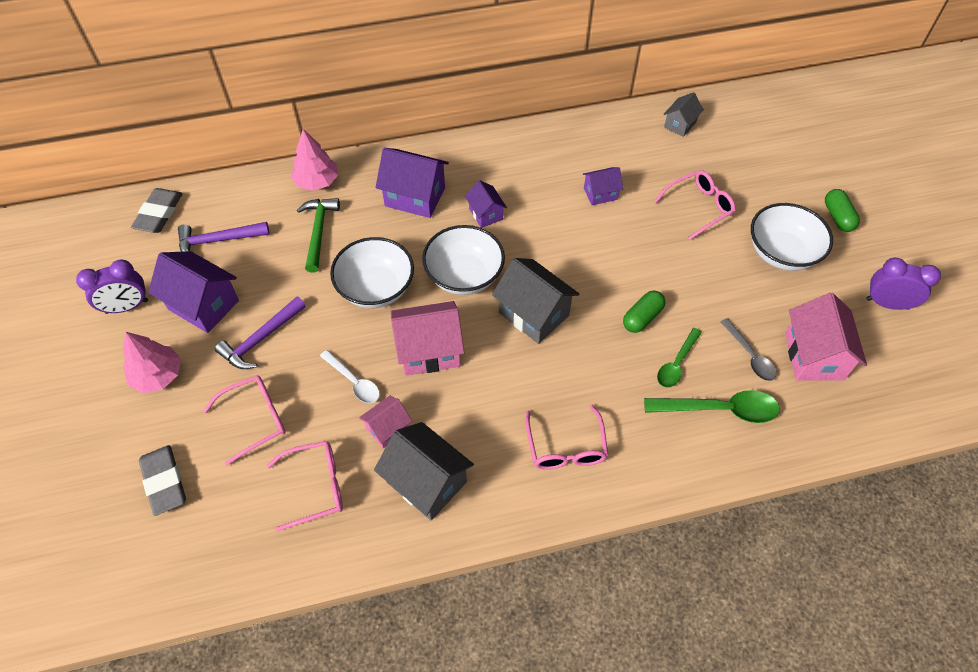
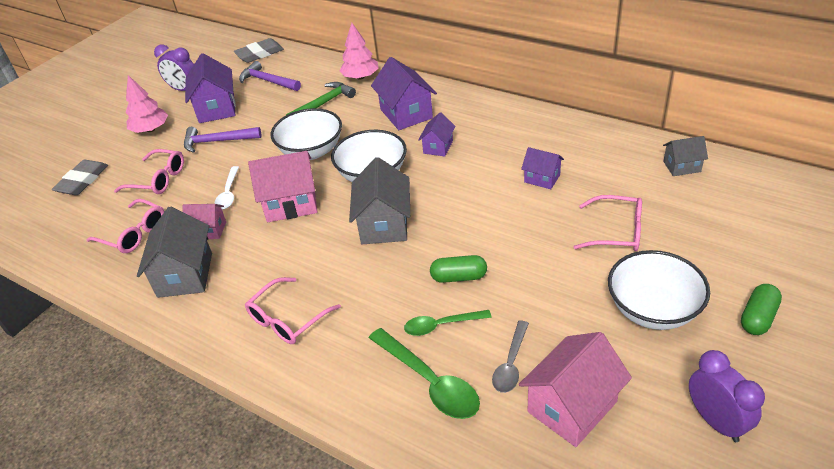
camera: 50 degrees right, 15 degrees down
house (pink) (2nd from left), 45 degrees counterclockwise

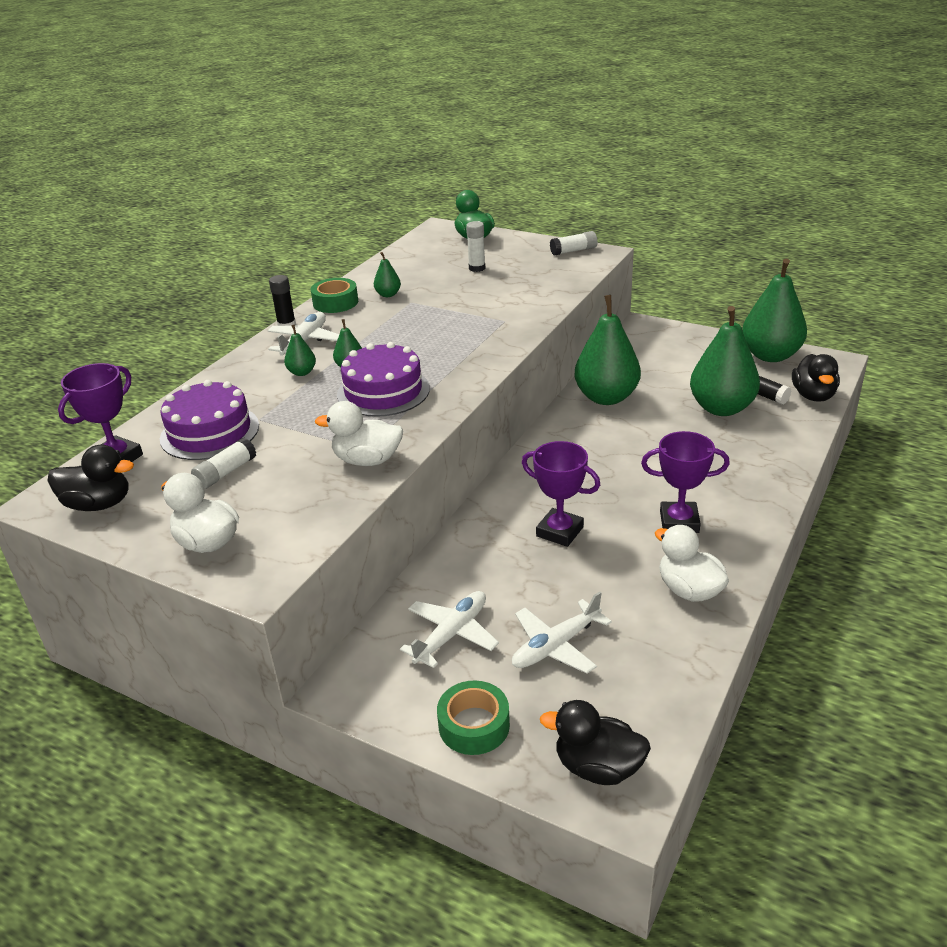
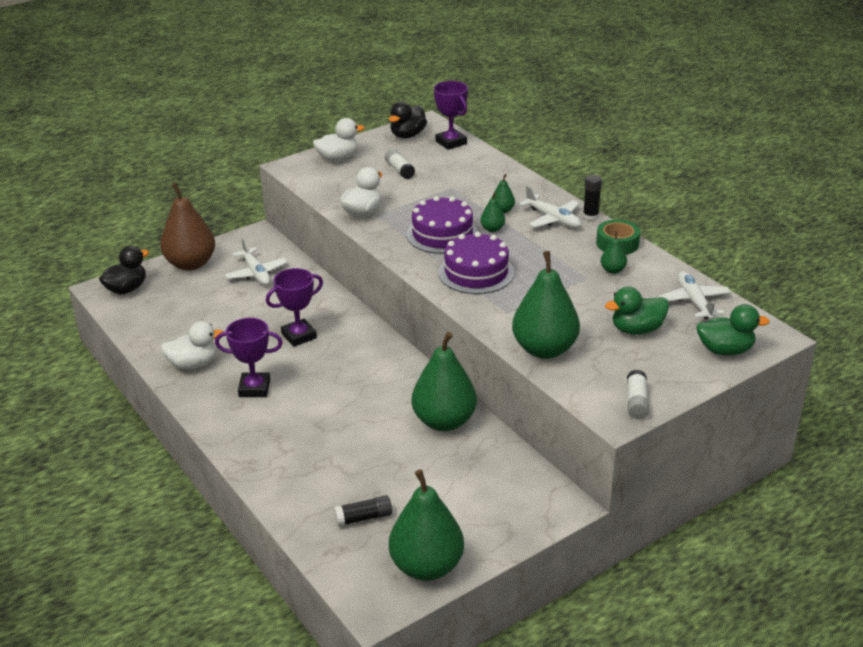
camera: 115 degrees right, 0 degrees up
cake (purple) (1st from left in the first image) → cake (purple) (2nd from left), move
tape (green) (2nd from left) → pear (brown)
glue stick (white) (2nd from left) → duck (green) (1st from left)
plane (white) (3rd from left), move
trophy (purple) (3rd from left in the first image) → trophy (purple) (1st from left), 60 degrees clockwise
pear (green) (5th from left), move
duck (black) (3rd from left) → -

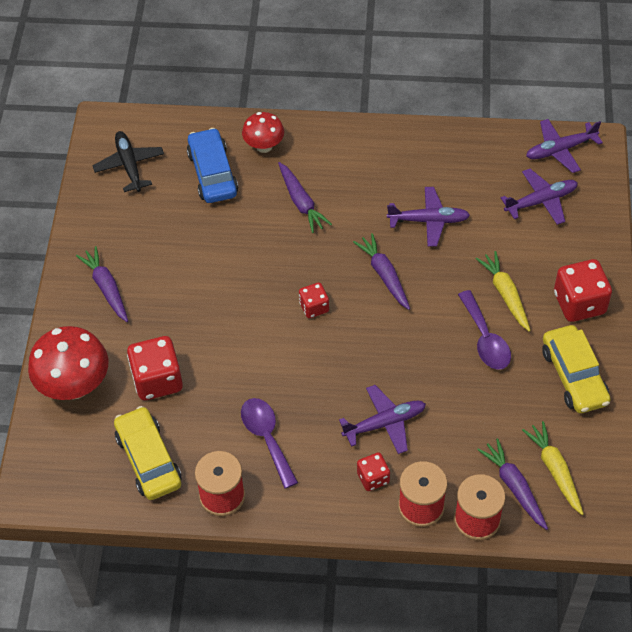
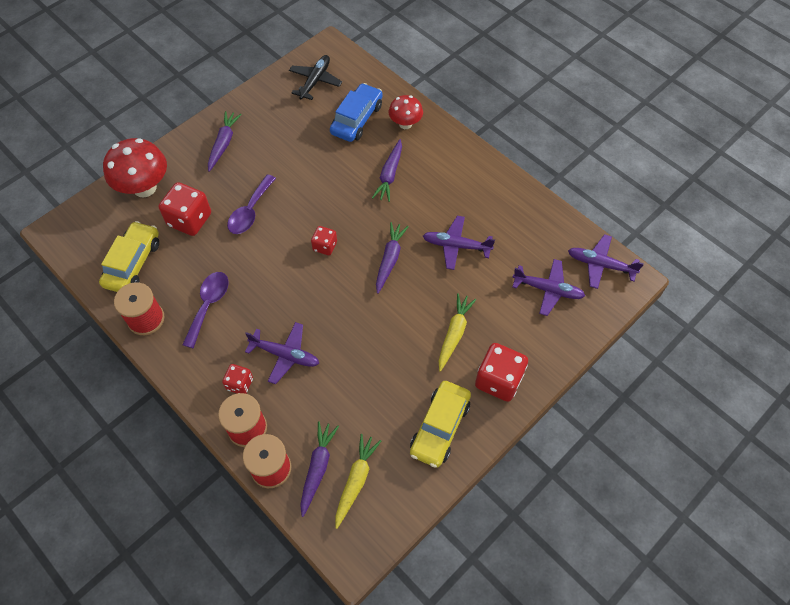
camera: 40 degrees right, 5 degrees up
plane (purple) (2nd from left), 150 degrees clockwise
spoon (purple) (2nd from left), move

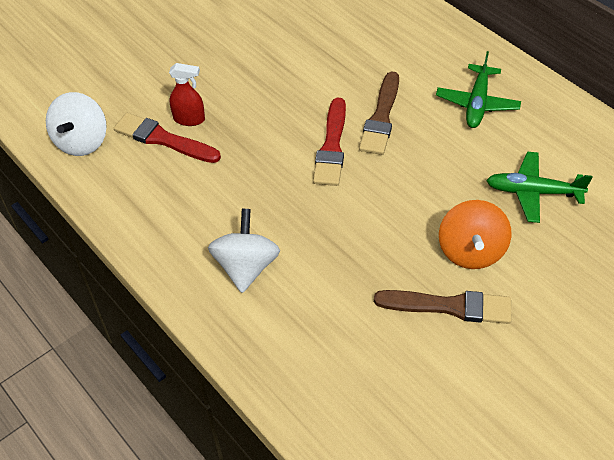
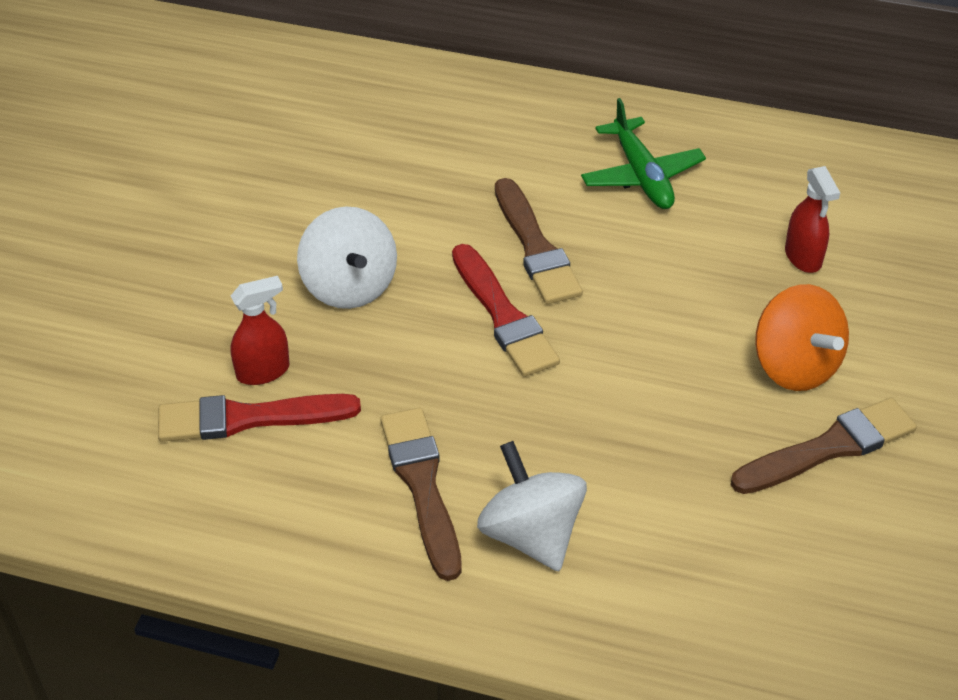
camera: 35 degrees left, 5 degrees down
spinning top (white) (1st from left), move
plane (green) (2nd from left) → spray bottle (red) (2nd from left)
- → brush (brown) (1st from left)

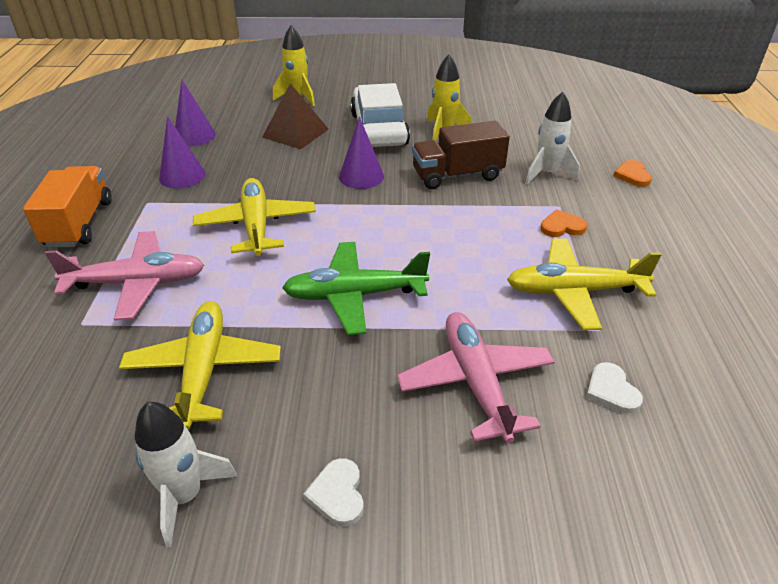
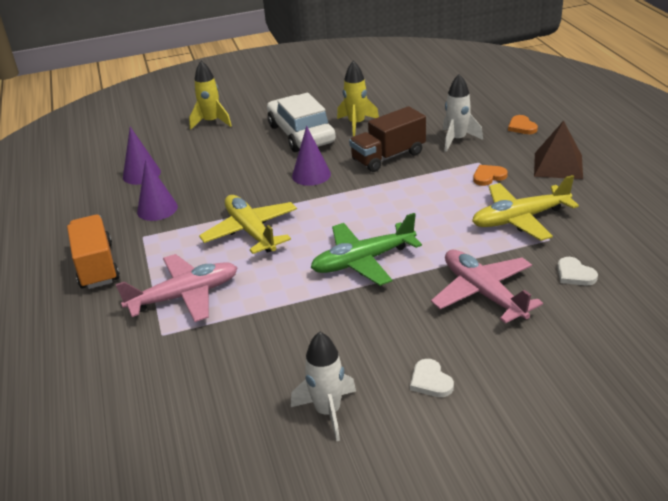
camera: 15 degrees left, 5 degrees down
plane (yellow) (1st from left) → -
pyramid (brown), move

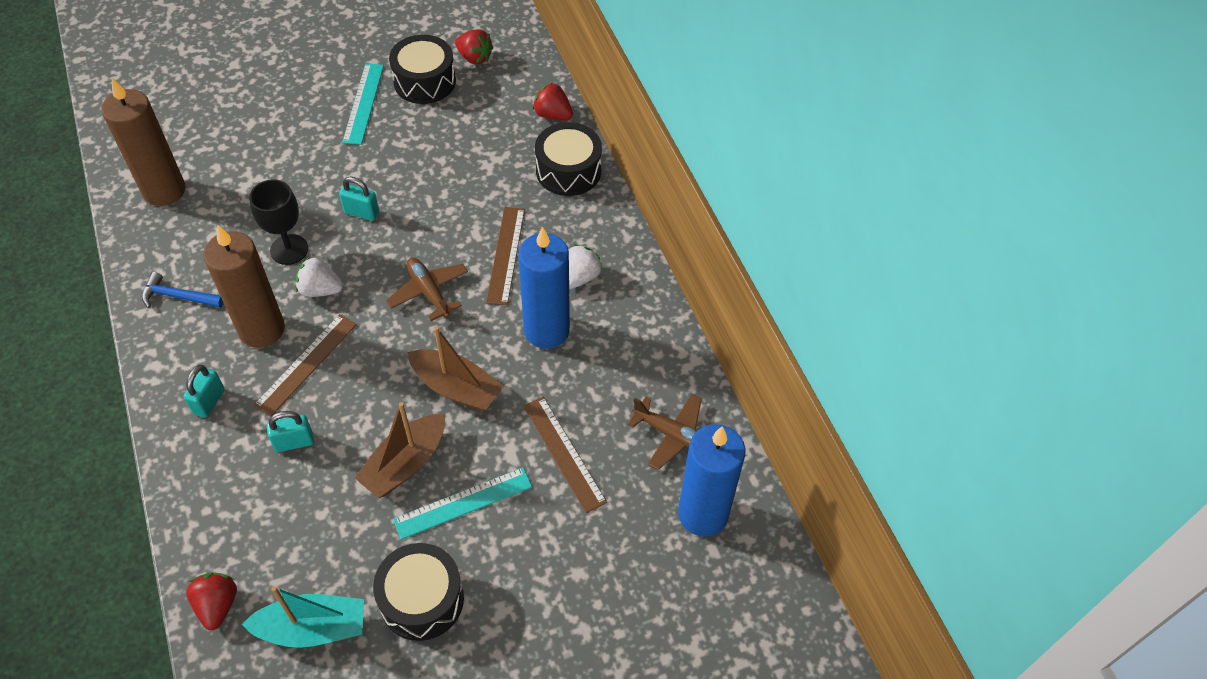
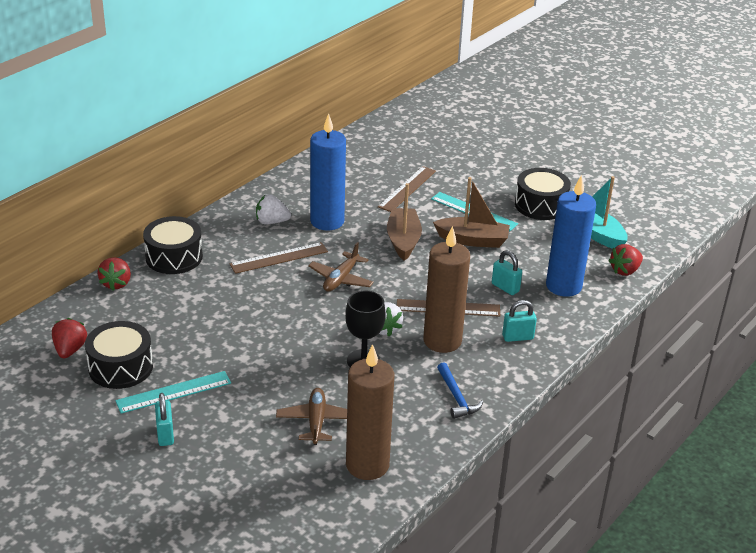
camera: 120 degrees left, 20 degrees down
padlock (turquoise) (3rd from left in the first image) → padlock (turquoise) (1st from left), move
plane (brown) (2nd from left in the first image) → plane (brown) (1st from left), move
candle (blue) (2nd from left), move

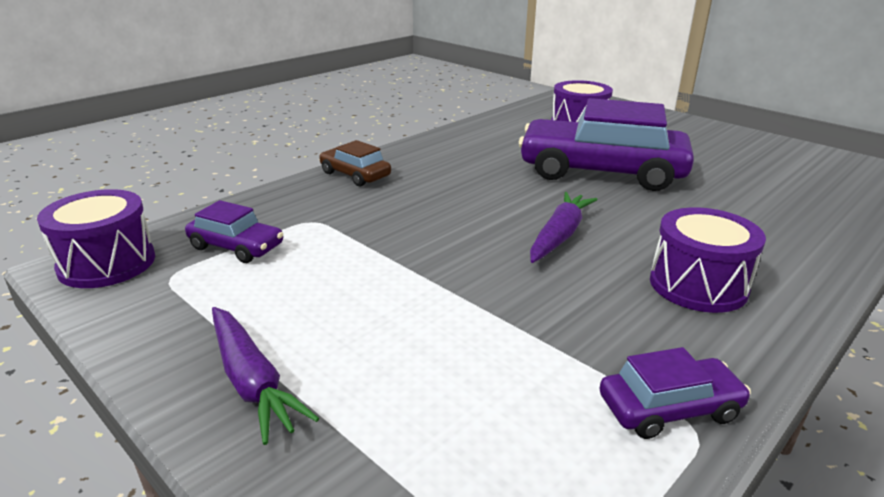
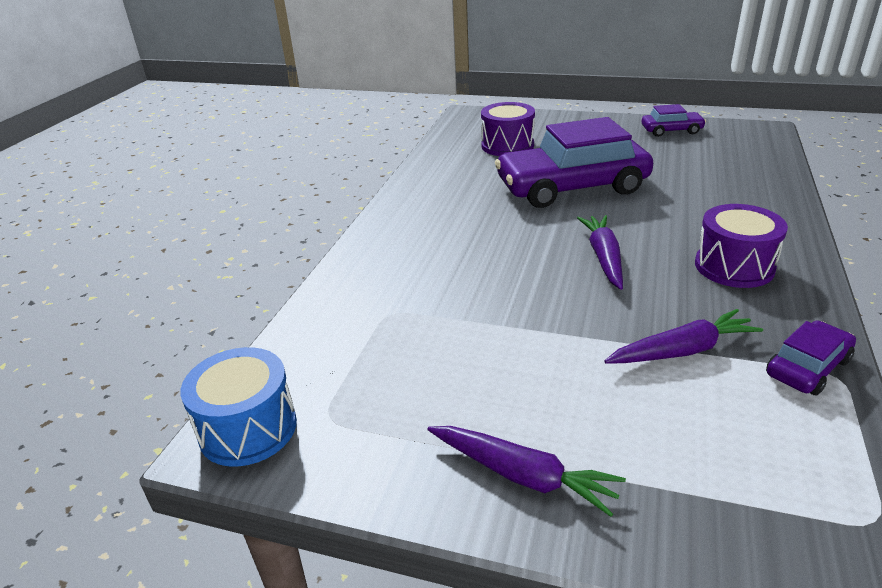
camera: 25 degrees left, 5 degrees up
drum (purple) (1st from left) → drum (blue)
car (purple) (1st from left in the first image) → car (purple) (2nd from left), move
car (brown) → -
- → carrot (purple) (3rd from left)

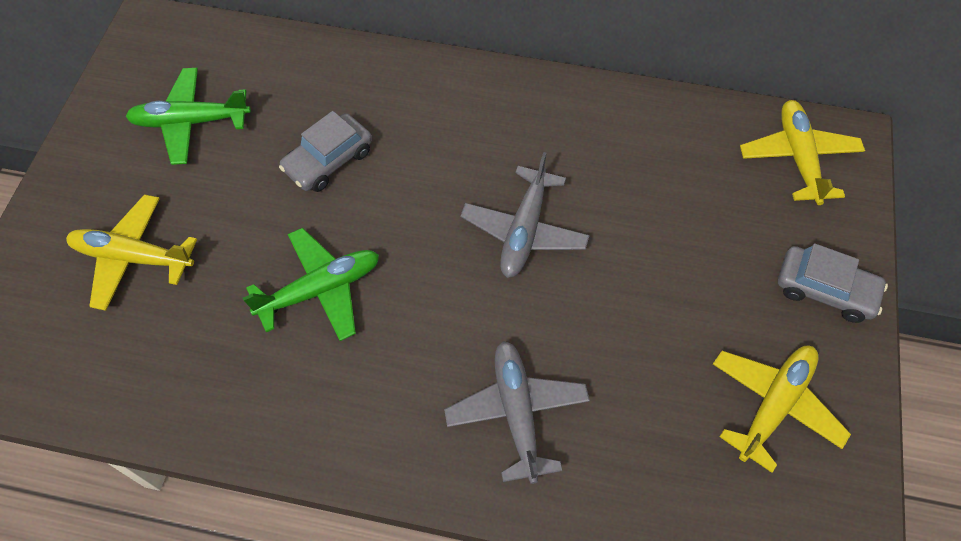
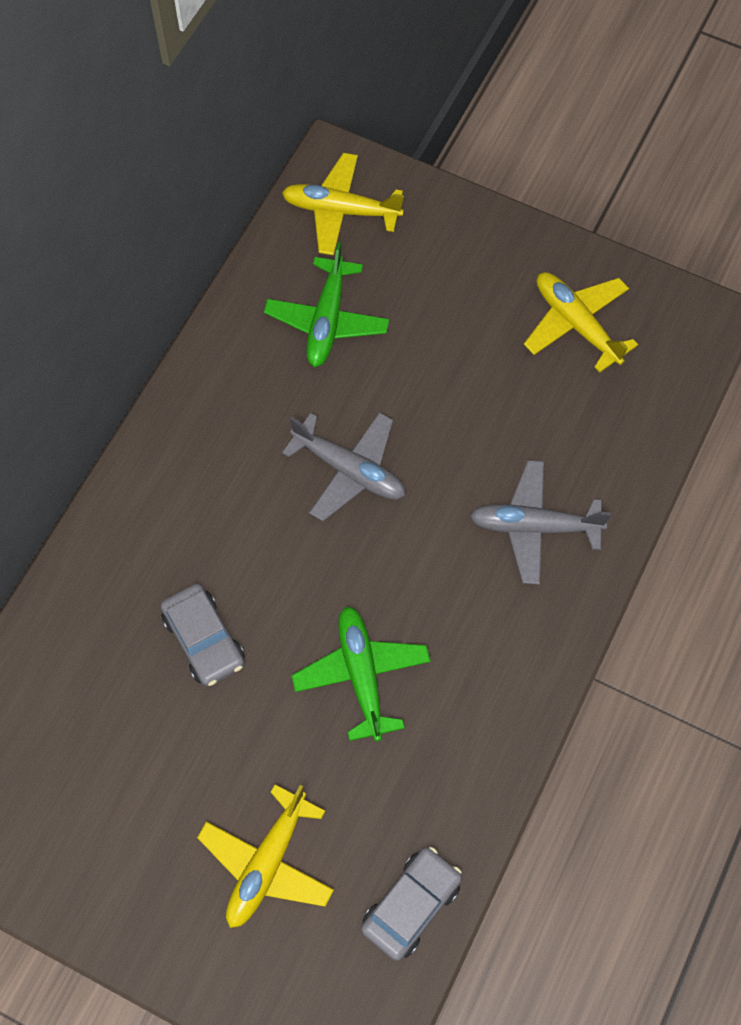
camera: 75 degrees left, 5 degrees up
plane (green) (1st from left), move
car (grey) (2nd from left), move

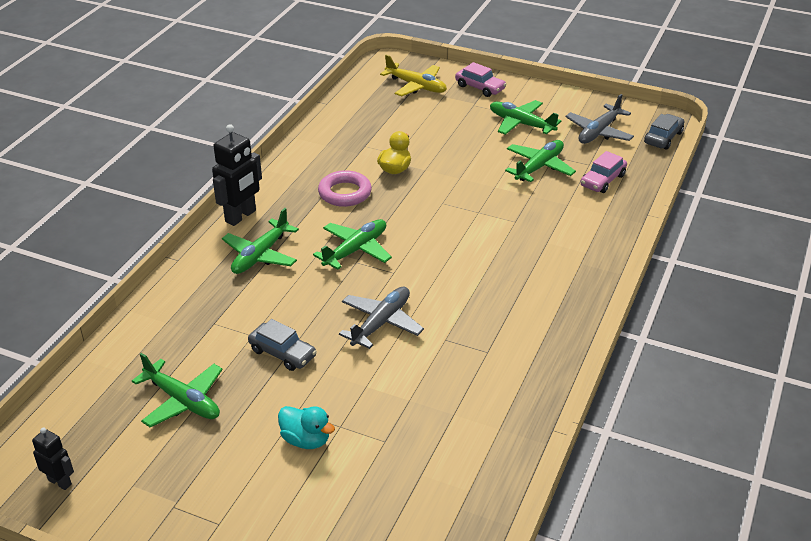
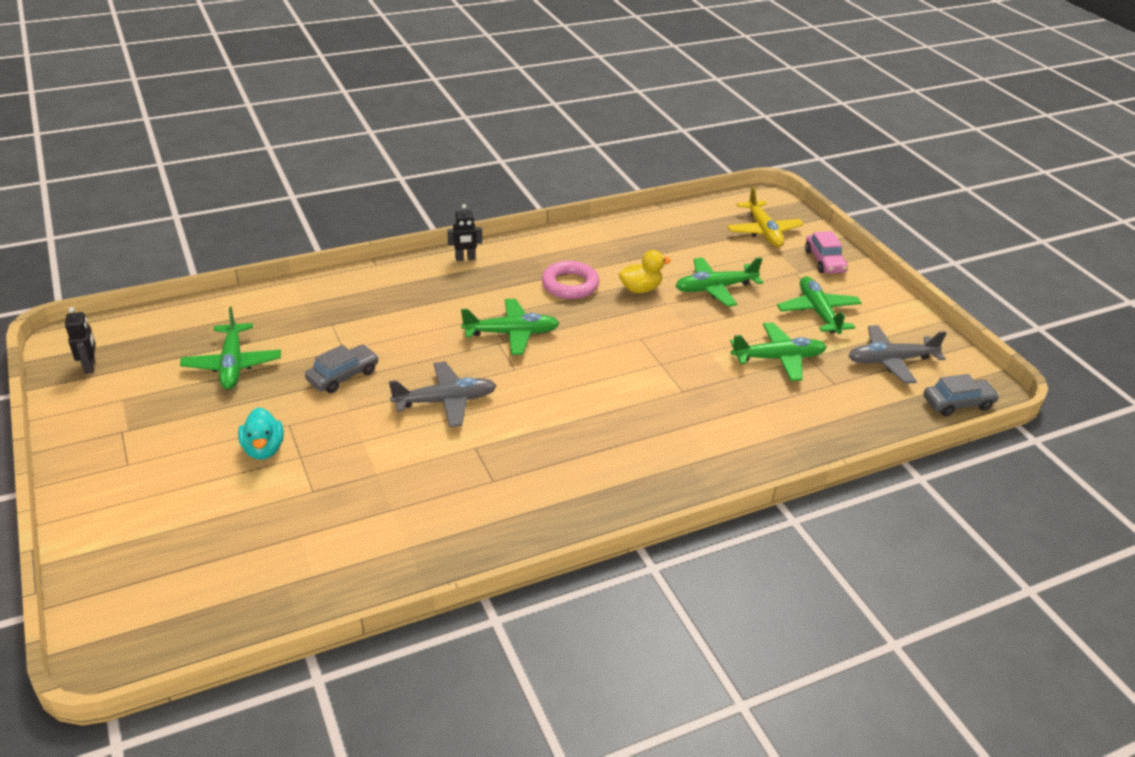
camera: 40 degrees right, 0 degrees up
robot (black) (2nd from left), x0.57
plane (green) (2nd from left in the first image) → plane (green) (3rd from left), move
car (grey) (1st from left), 120 degrees counterclockwise
car (pink) (2nd from left) → -

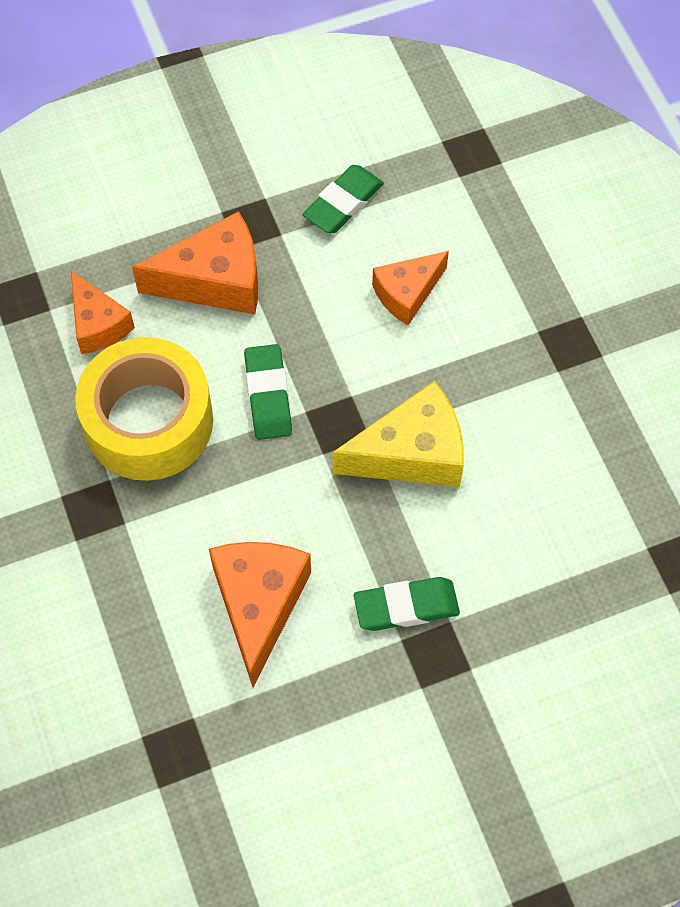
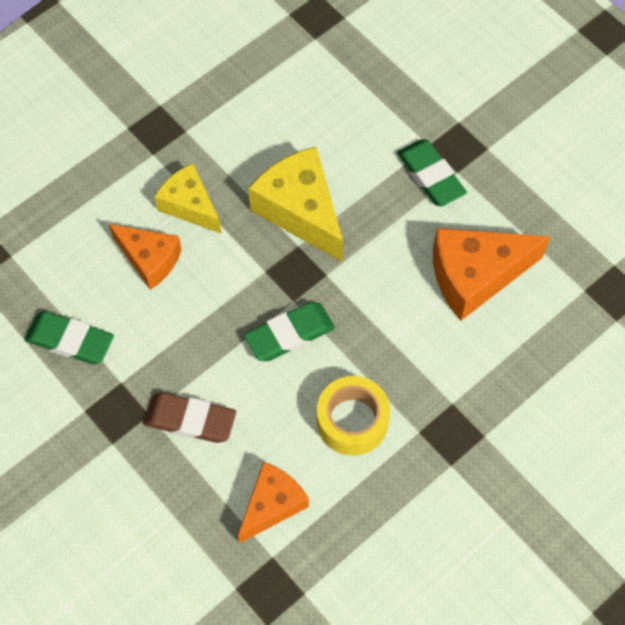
camera: 110 degrees left, 0 degrees up
tape (yellow), x0.60
cheese (orange) (2nd from left) → eraser (brown)
- → cheese (yellow) (1st from left)

